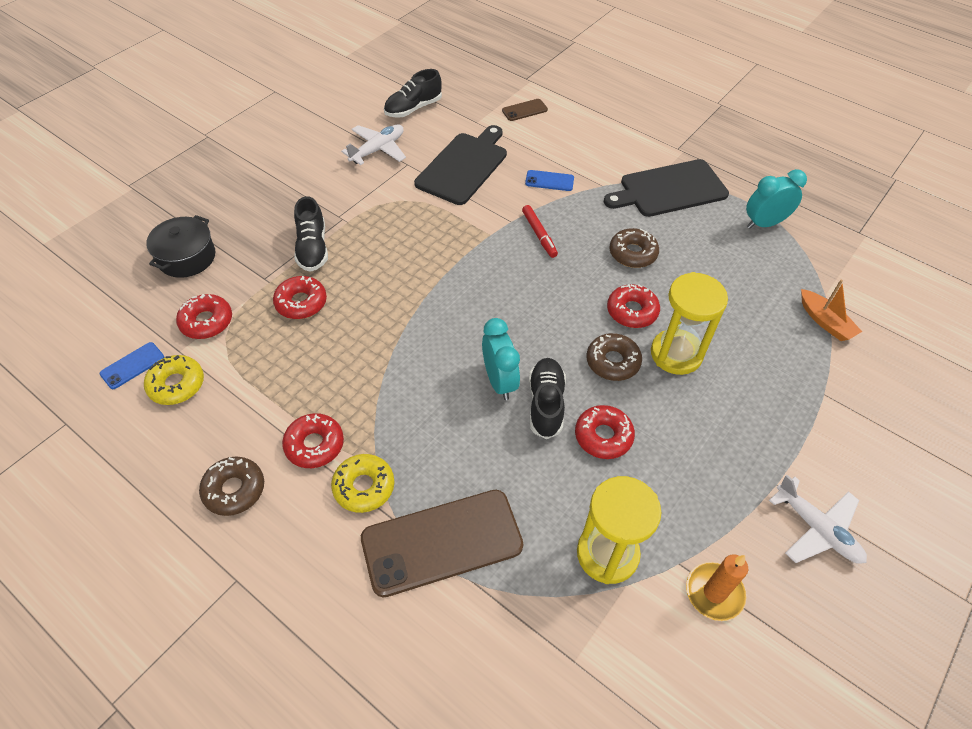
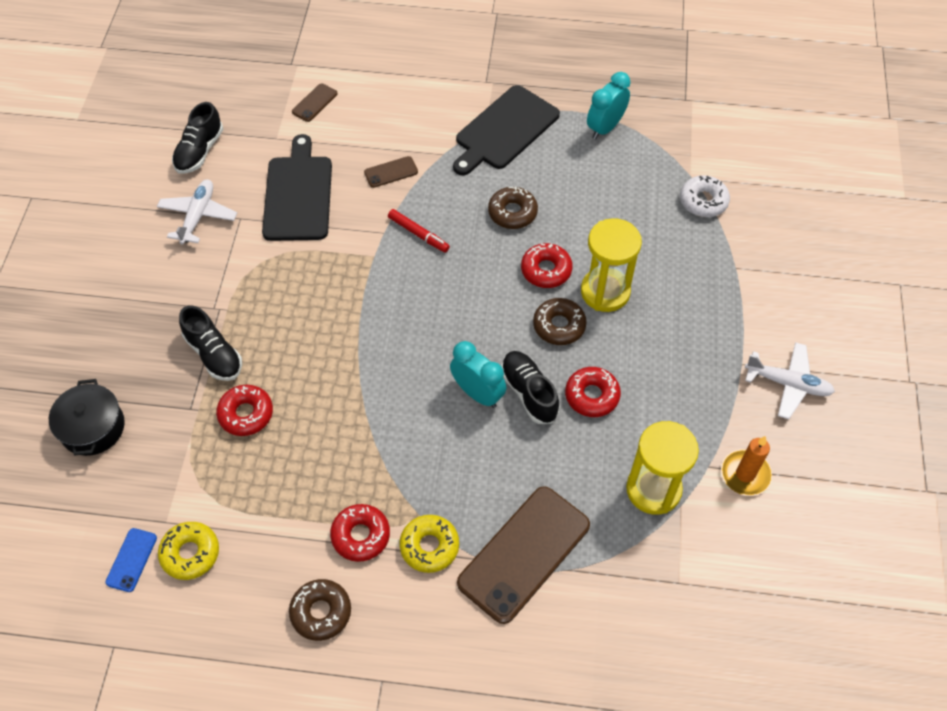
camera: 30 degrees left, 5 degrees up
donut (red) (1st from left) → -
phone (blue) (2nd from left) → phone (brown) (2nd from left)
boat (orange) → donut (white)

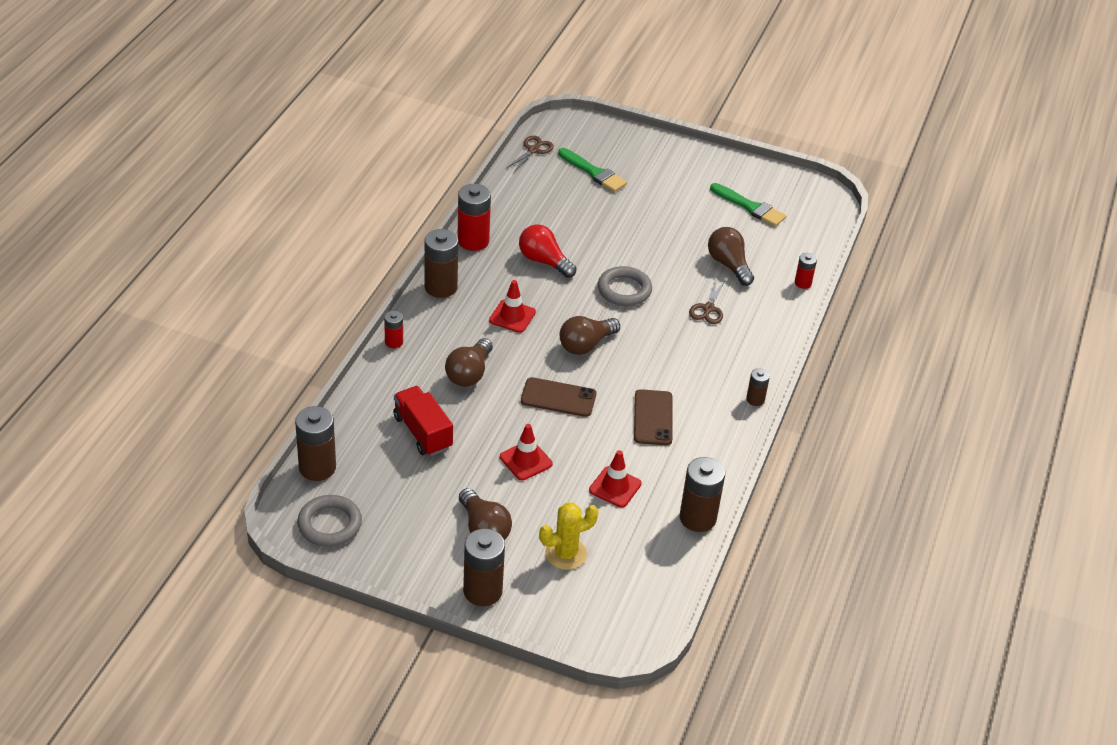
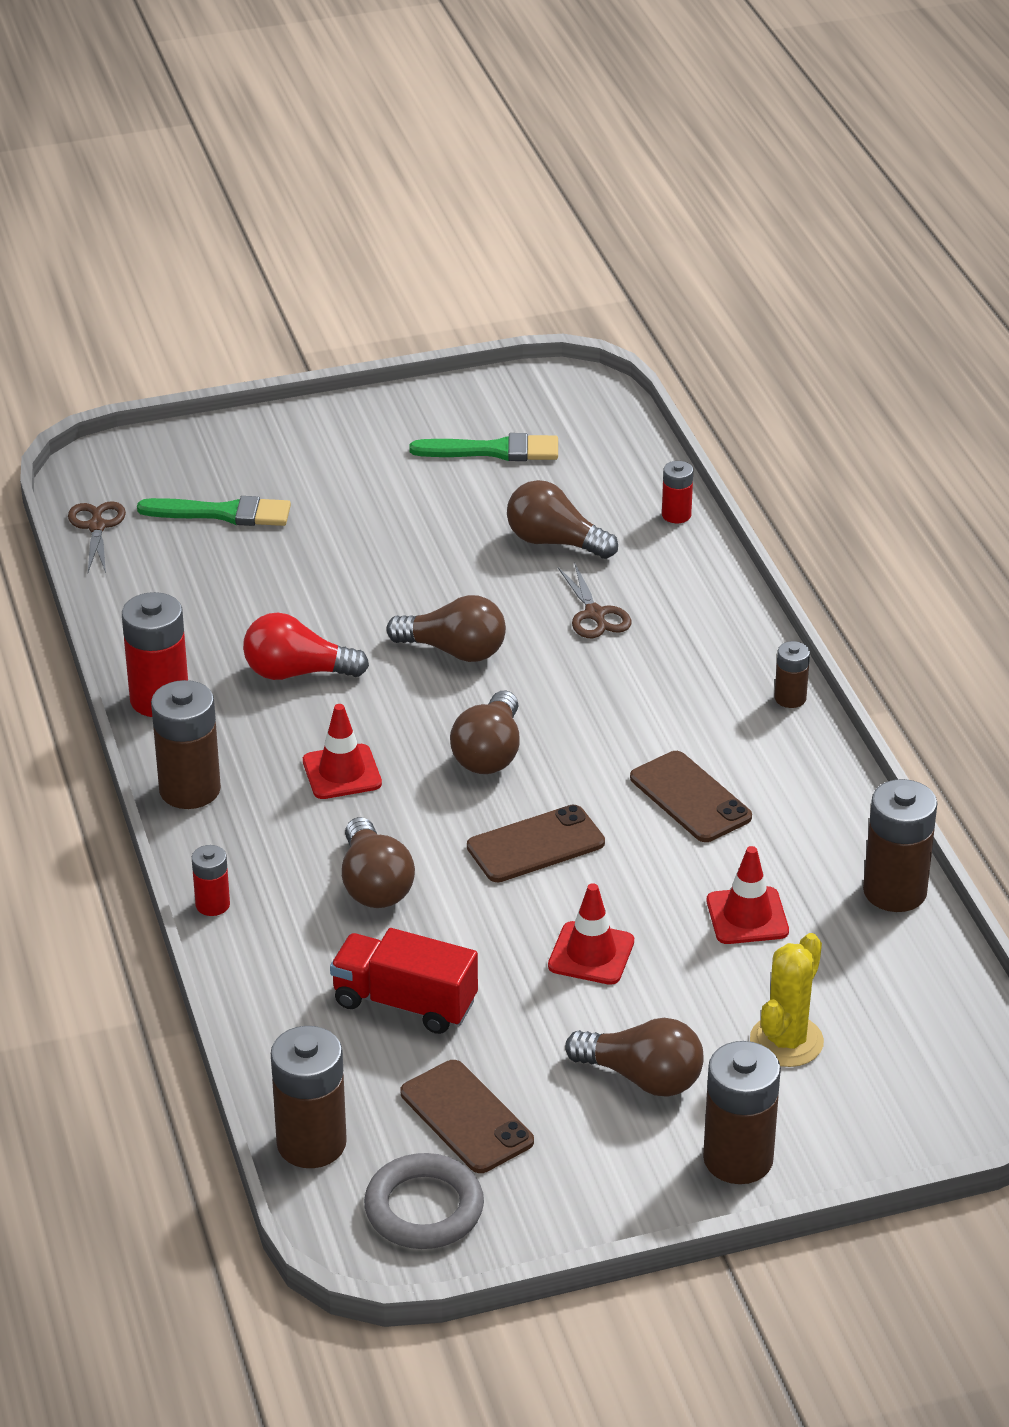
camera: 35 degrees left, 5 degrees down
ring (grey) (2nd from left) → light bulb (brown) (2nd from left)
- → phone (brown) (1st from left)

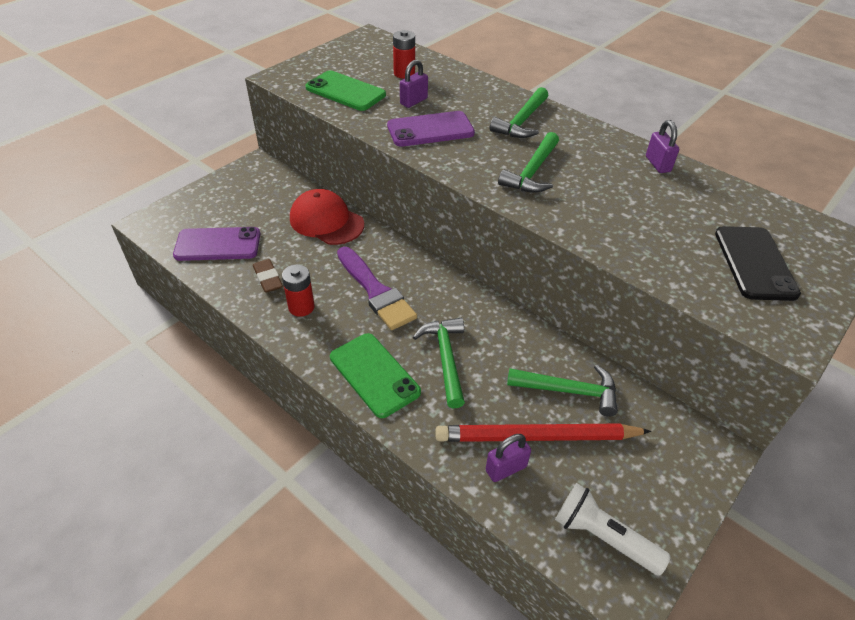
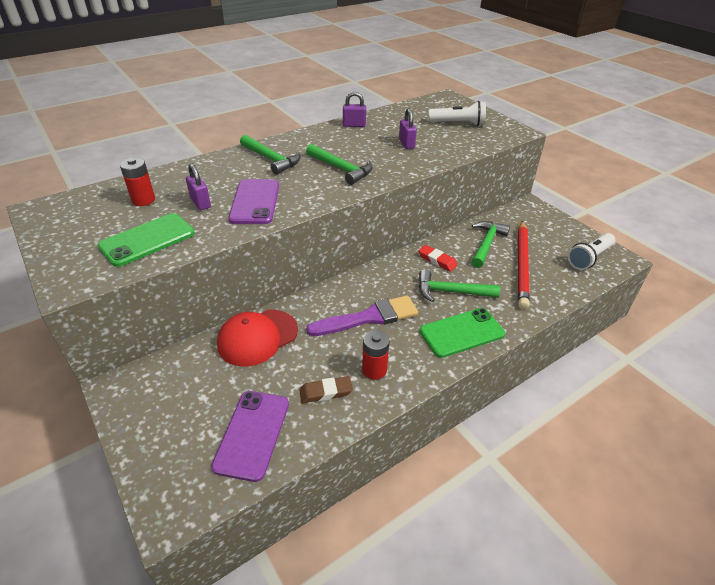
camera: 75 degrees left, 5 degrees down
padlock (purple) (2nd from left in the first image) → padlock (purple) (3rd from left), move
phone (black) → flashlight (white) (1st from left)
- → eraser (red)

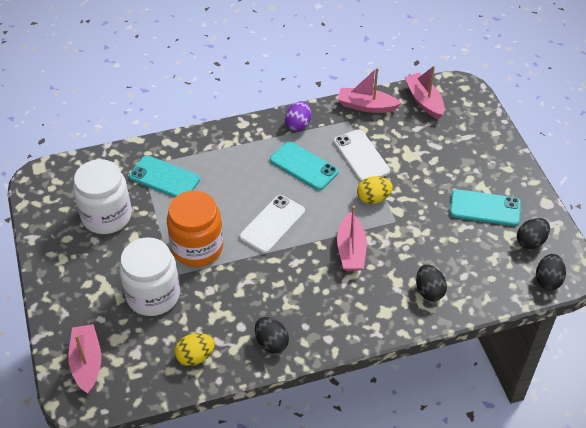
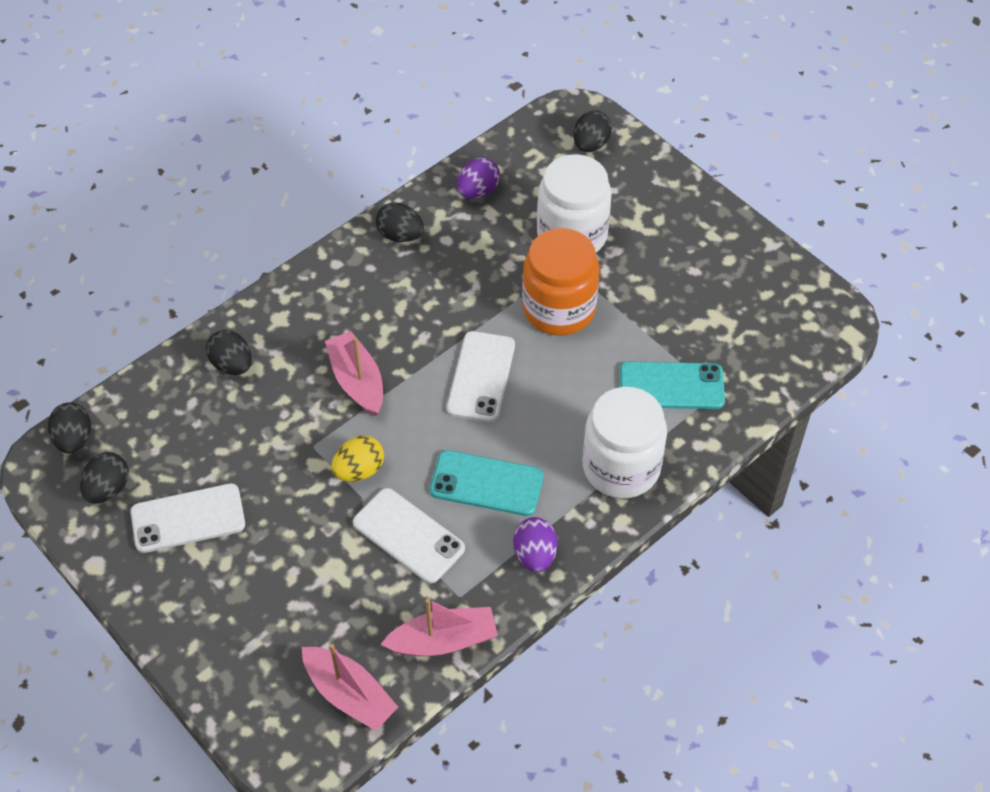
camera: 155 degrees right, 5 degrees up
boat (pink) (1st from left) → egg (black) (5th from left)
jar (white) (1st from left in the first image) → jar (white) (2nd from left), move
egg (yellow) (1st from left) → egg (purple) (1st from left)
phone (turquoise) (3rd from left) → phone (white) (1st from left)

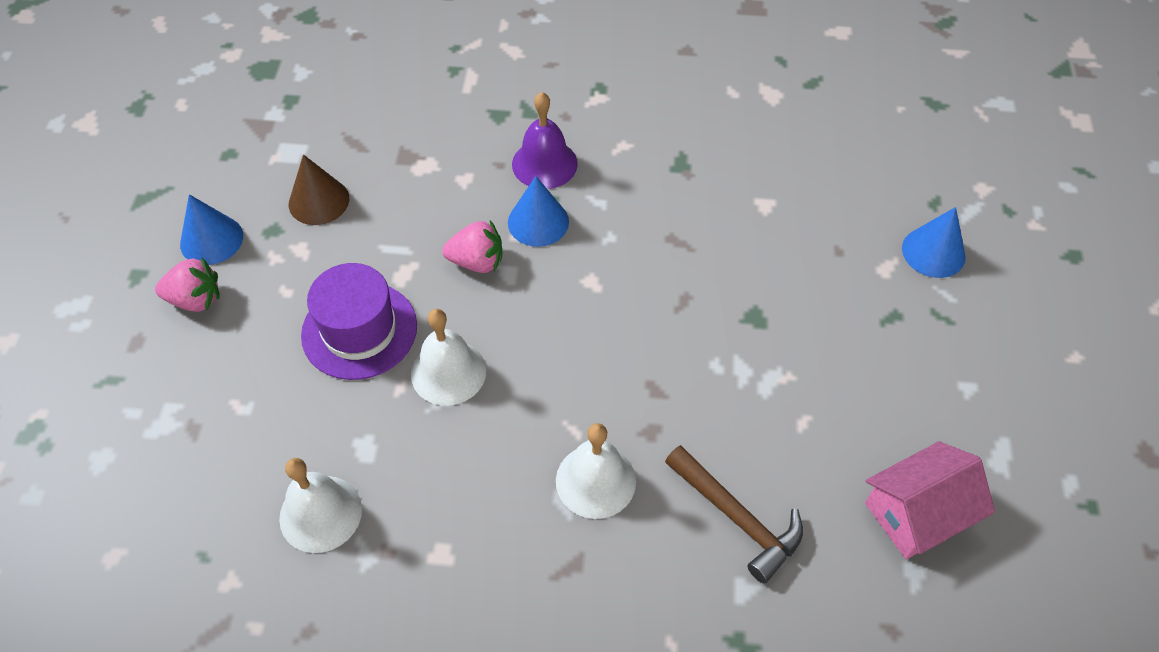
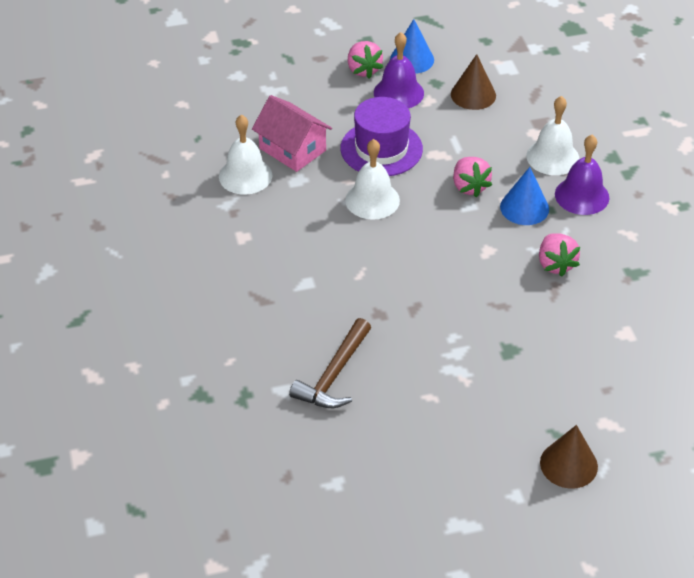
camera: 70 degrees right, 10 degrees down
bell (white) (3rd from left), move
house (pink), move
cone (blue) (3rd from left) → -
- → bell (purple) (1st from left)
- → strawberry (pink) (3rd from left)
- → cone (brown) (2nd from left)

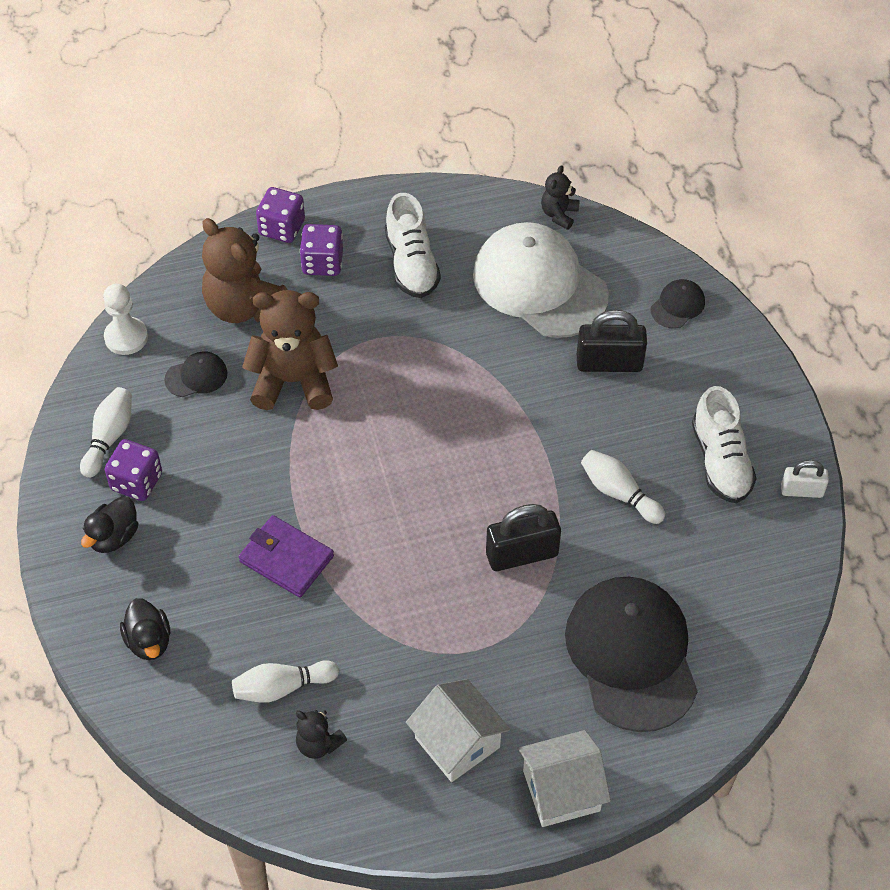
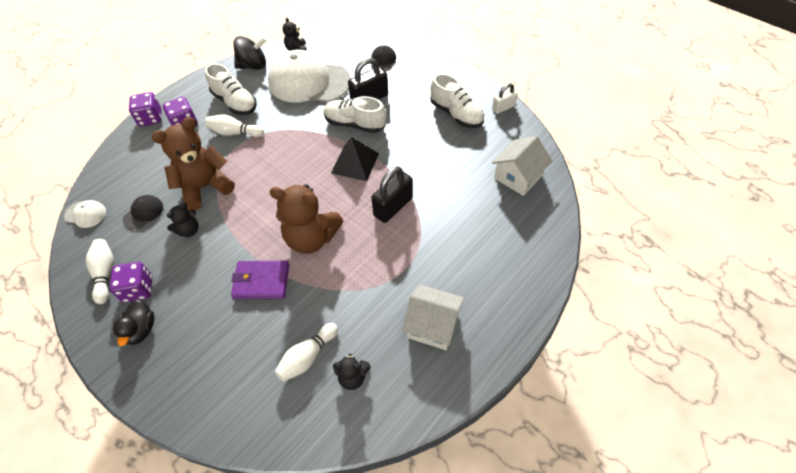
camera: 30 degrees left, 0 degrees up
pawn (white) → cap (white) (1st from left)
duck (black) (2nd from left) → -
teddy bear (brown) (1st from left in the first image) → teddy bear (brown) (2nd from left), move
house (white) (2nd from left), move
cap (black) (2nd from left) → -
bowling pin (white) (3rd from left in the first image) → bowling pin (white) (2nd from left), move
- → teddy bear (black) (1st from left)
- → spinning top (black)
- → shoe (white) (2nd from left)
- → pyramid (black)

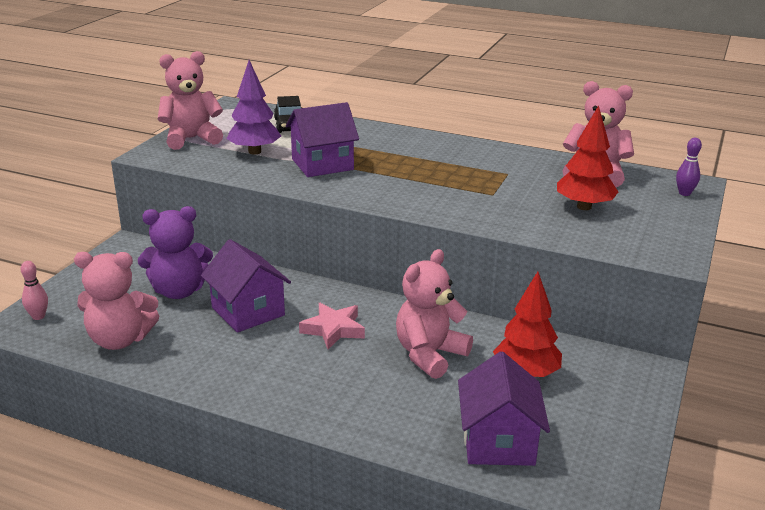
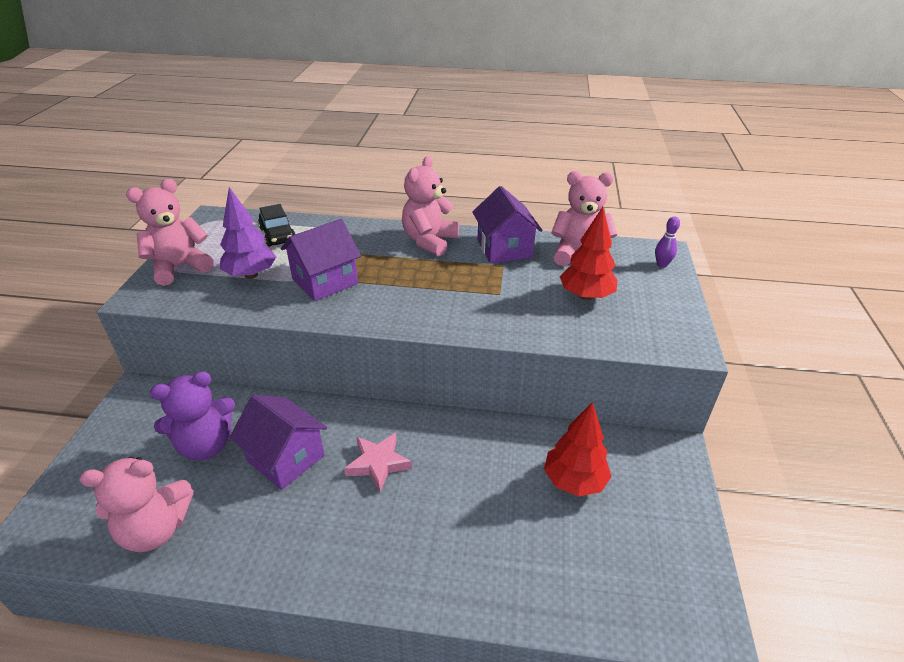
camera: 15 degrees left, 10 degrees up
bowling pin (pink) → -
teddy bear (pink) (3rd from left), move
house (purple) (3rd from left), move

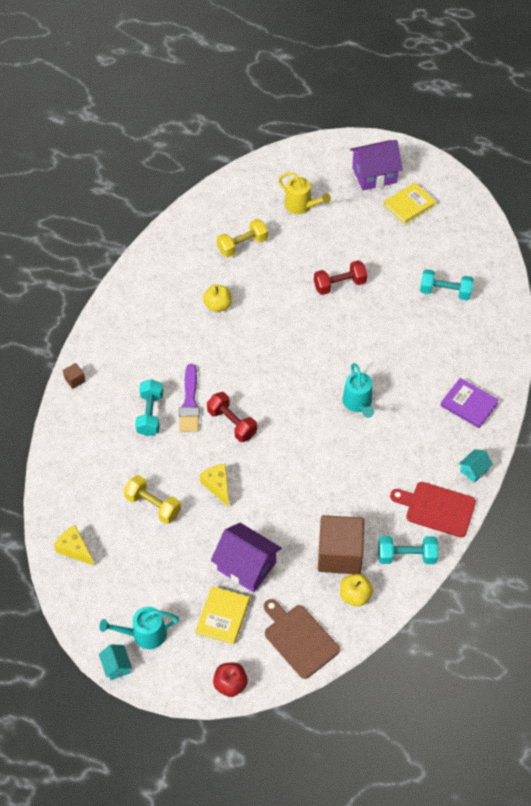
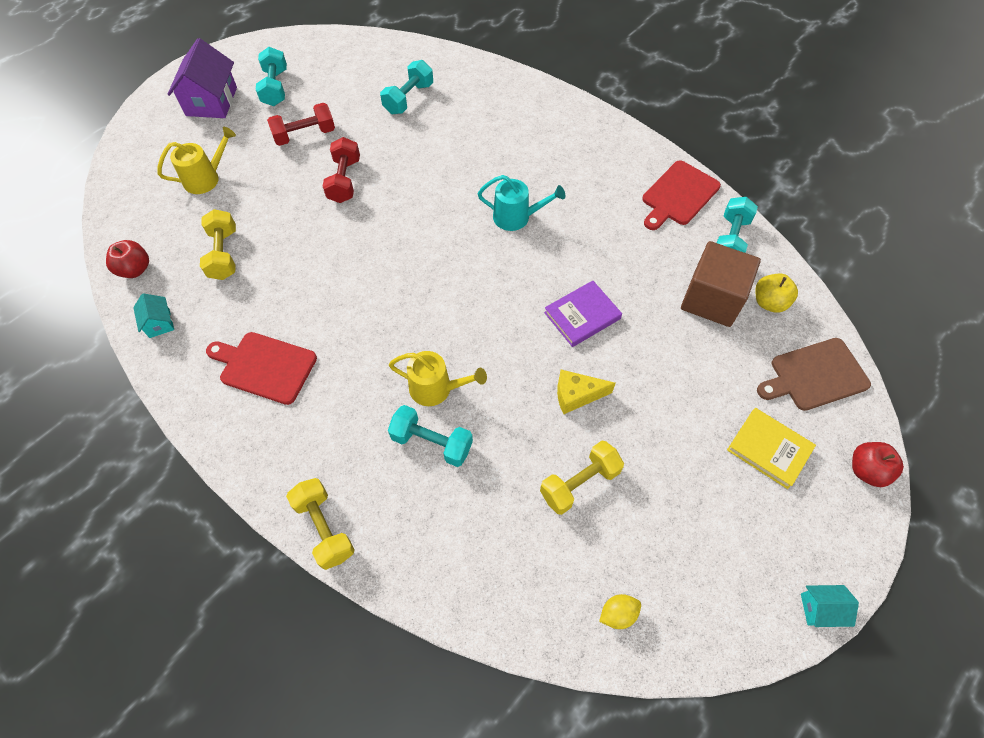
camera: 70 degrees left, 5 degrees up
cheese (yellow) (1st from left) → lemon (yellow)
cube (brown) (1st from left) → dumbbell (yellow) (2nd from left)
watering can (turquoise) (1st from left) → -
brush (purple) → watering can (yellow) (2nd from left)
apple (yellow) (1st from left) → -
dumbbell (red) (1st from left), move
house (purple) (1st from left) → -
book (yellow) (2nd from left) → dumbbell (turquoise) (1st from left)
book (purple), move
house (turquoise) (2nd from left in the first image) → house (turquoise) (1st from left), move
- → apple (red) (1st from left)
- → cutting board (red) (1st from left)

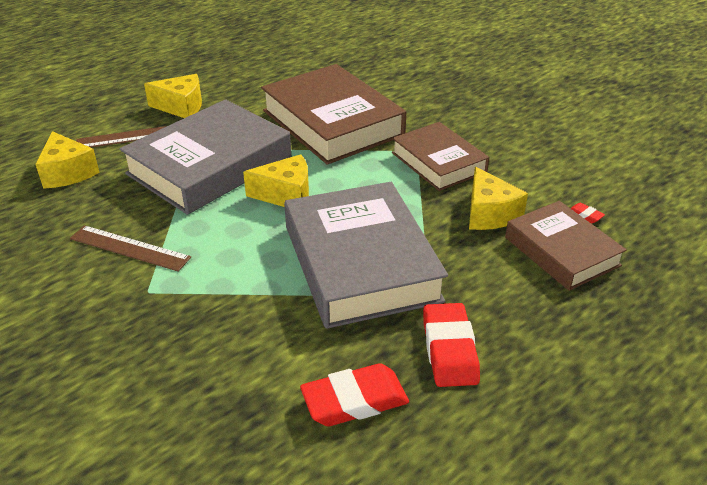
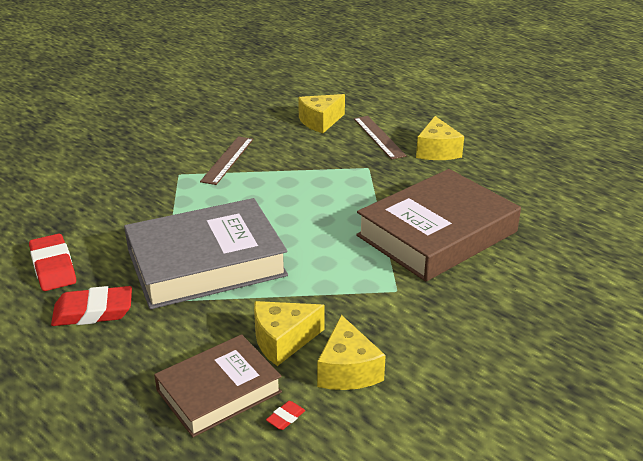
camera: 85 degrees right, 5 degrees down
book (grey) (1st from left) → -
cheese (yellow) (3rd from left), move
book (brown) (2nd from left) → -

